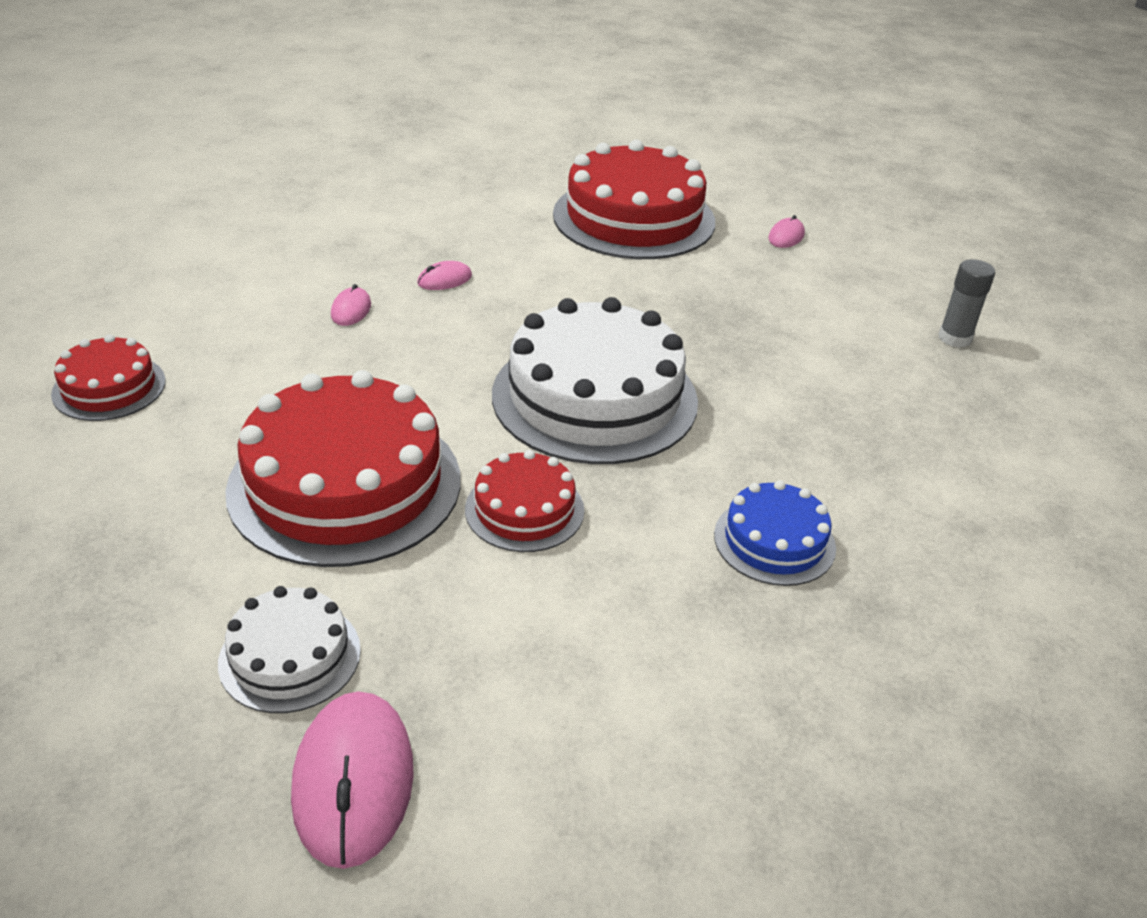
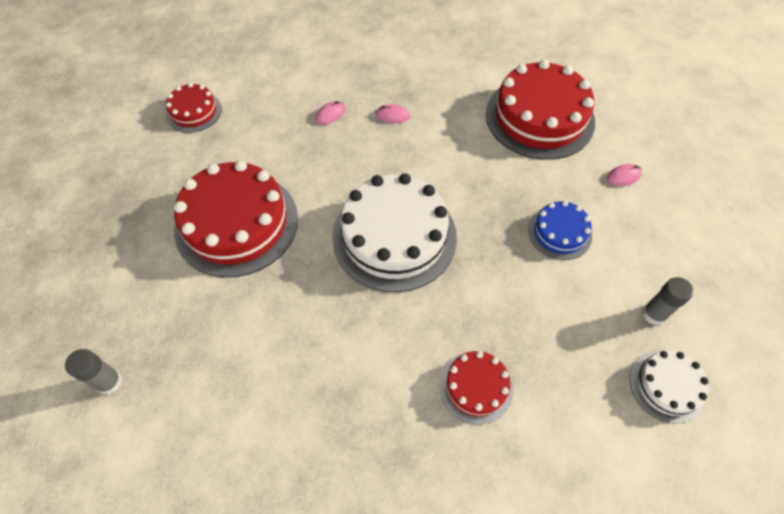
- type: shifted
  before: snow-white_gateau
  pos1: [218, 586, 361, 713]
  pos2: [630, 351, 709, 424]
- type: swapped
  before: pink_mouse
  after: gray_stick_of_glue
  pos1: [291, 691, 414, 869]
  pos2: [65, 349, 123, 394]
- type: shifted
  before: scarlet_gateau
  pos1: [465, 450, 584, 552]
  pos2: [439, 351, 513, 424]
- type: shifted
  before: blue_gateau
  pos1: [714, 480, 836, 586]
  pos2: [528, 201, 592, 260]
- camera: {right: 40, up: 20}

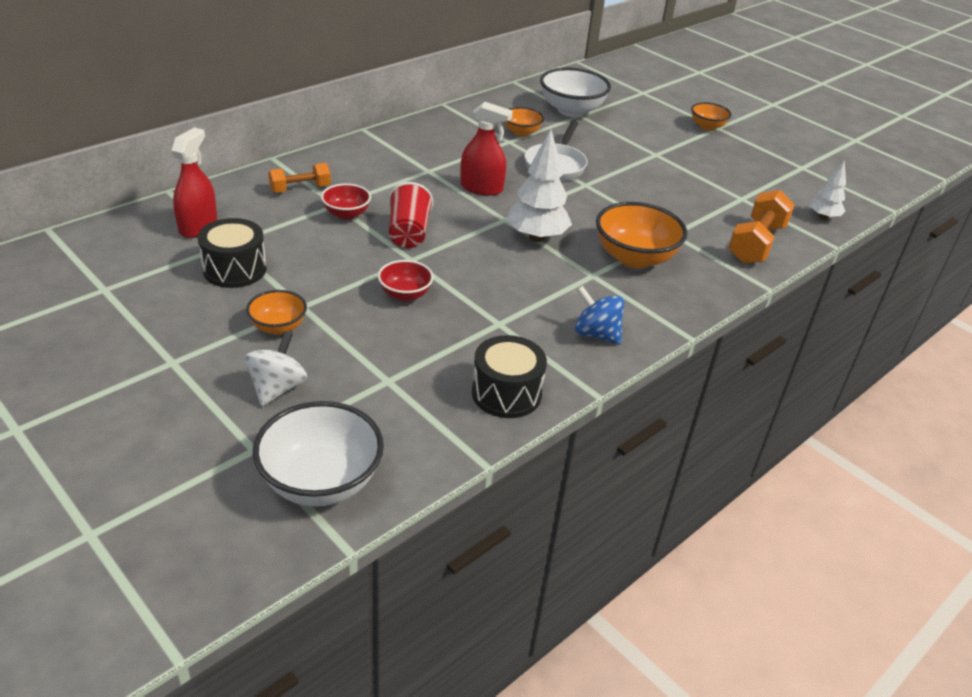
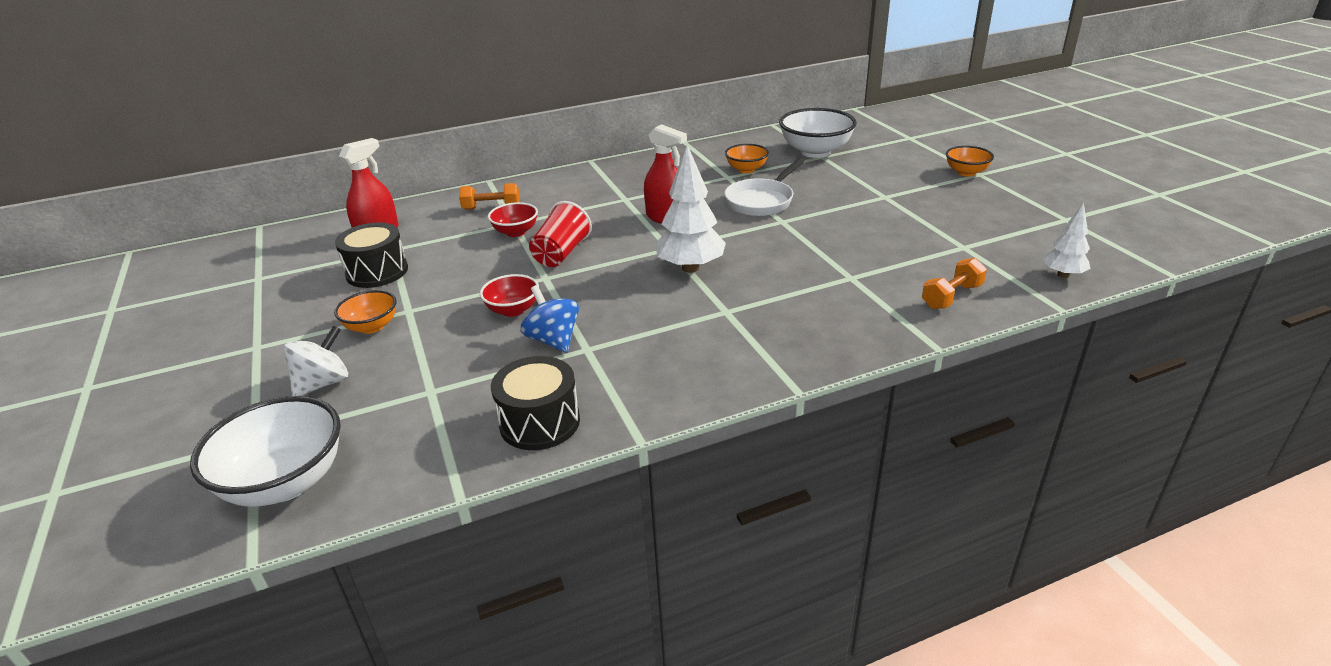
- type: shifted
  before: blue_spinning_top
  pos1: [575, 286, 624, 345]
  pos2: [521, 285, 579, 353]
- type: gone
  before: orange-coloured_serving_bowl
  pos1: [596, 202, 687, 268]
- type: scaled
  before: orange-coloured_hand_weight
  pos1: [728, 190, 795, 264]
  pos2: [922, 258, 987, 309]
  scale: 0.62
- camera: {right: 25, up: -5}

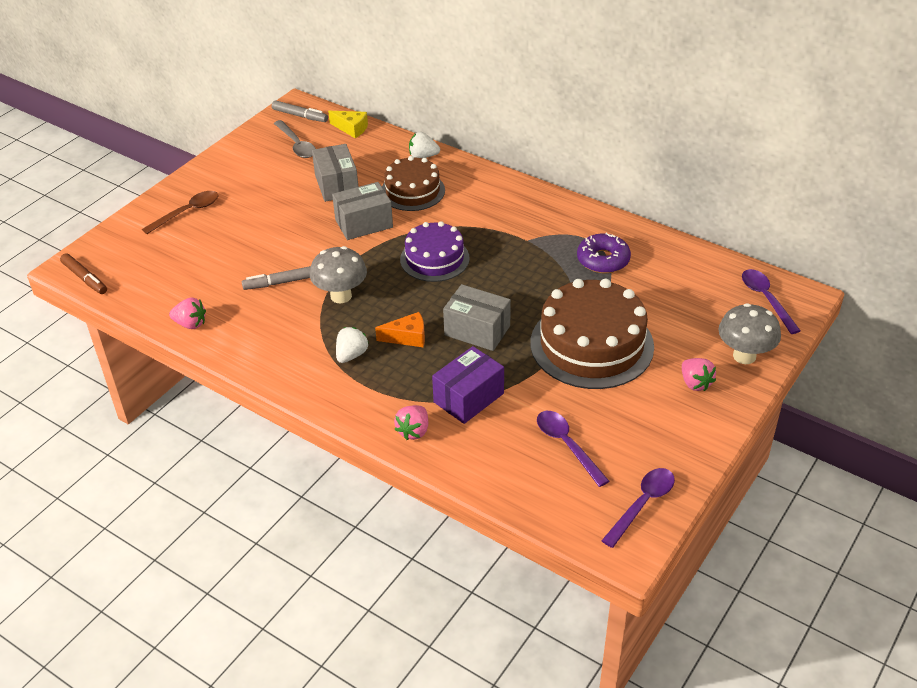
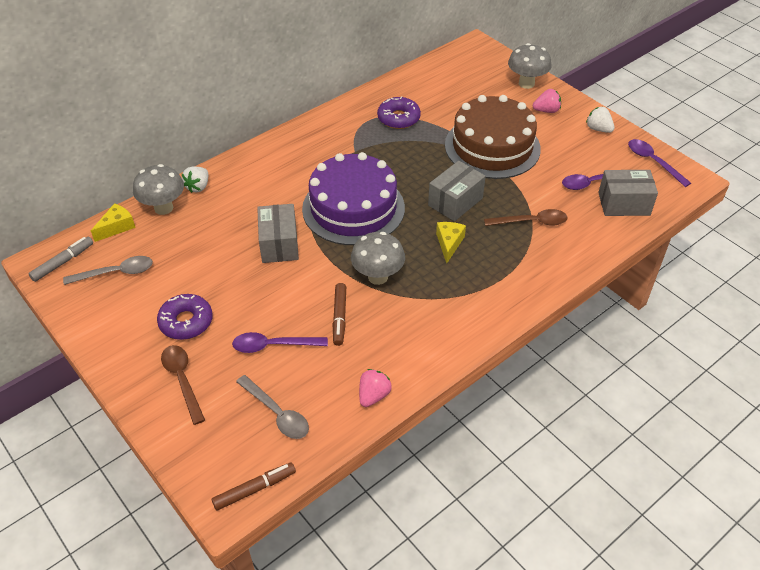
- type: repainted
  before: gray_marker
  after: dark_brown_marker
  pos1: [242, 266, 311, 290]
  pos2: [333, 283, 346, 346]
- type: shifted
  before: gray_package
  pos1: [312, 144, 358, 202]
  pos2: [598, 170, 658, 216]
- type: shifted
  before: snow-white_toy_strawberry
  pos1: [336, 327, 369, 363]
  pos2: [586, 107, 615, 133]
- type: repainted
  before: orange-coloured_cheese
  after: yellow_cheese
  pos1: [375, 312, 425, 347]
  pos2: [436, 222, 466, 263]
- type: gone
  before: dark_brown_gateau
  pos1: [382, 156, 445, 211]
- type: gone
  before: pink_toy_strawberry
  pos1: [394, 405, 428, 440]
- type: scaled
  before: royal_purple_gateau
  pos1: [400, 221, 470, 282]
  pos2: [302, 152, 405, 245]
  scale: 1.63
- type: swapped
  before: royal_purple_package
  after: dark_brown_tablespoon
  pos1: [432, 346, 504, 424]
  pos2: [484, 209, 568, 226]
- type: shifted
  before: royal_purple_tablespoon
  pos1: [742, 269, 801, 334]
  pos2: [232, 332, 328, 353]
- type: new
  after: gray_mushroom
  pos2: [133, 164, 184, 215]
- type: new
  after: royal_purple_doughnut
  pos2: [157, 294, 213, 340]
- type: new
  after: gray_tablespoon
  pos2: [236, 375, 309, 439]
- camera: {right: -75, up: 5}

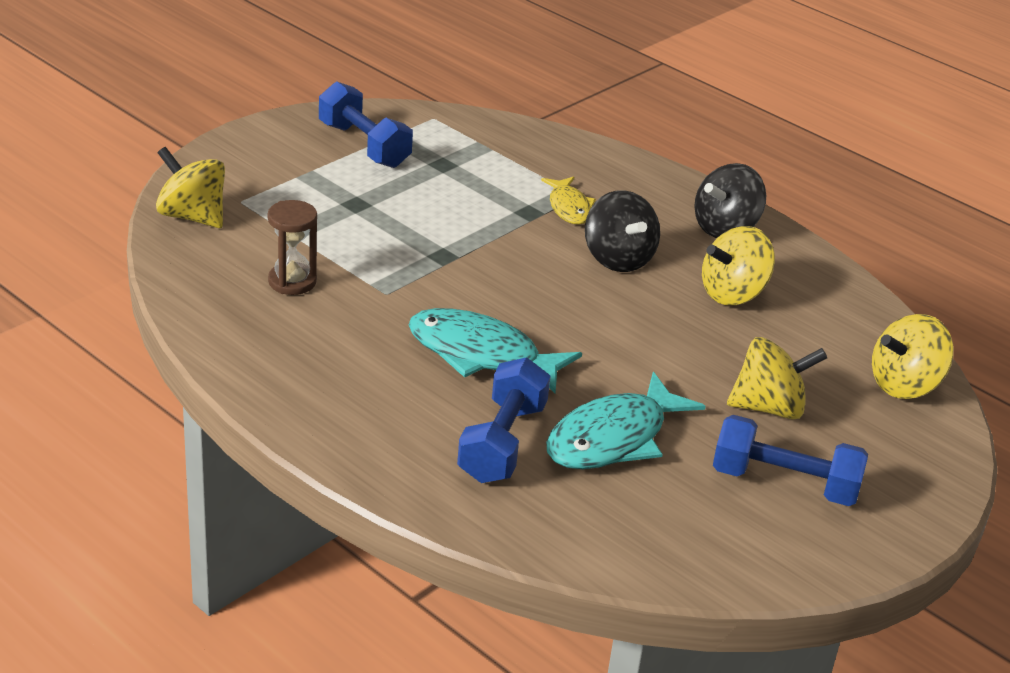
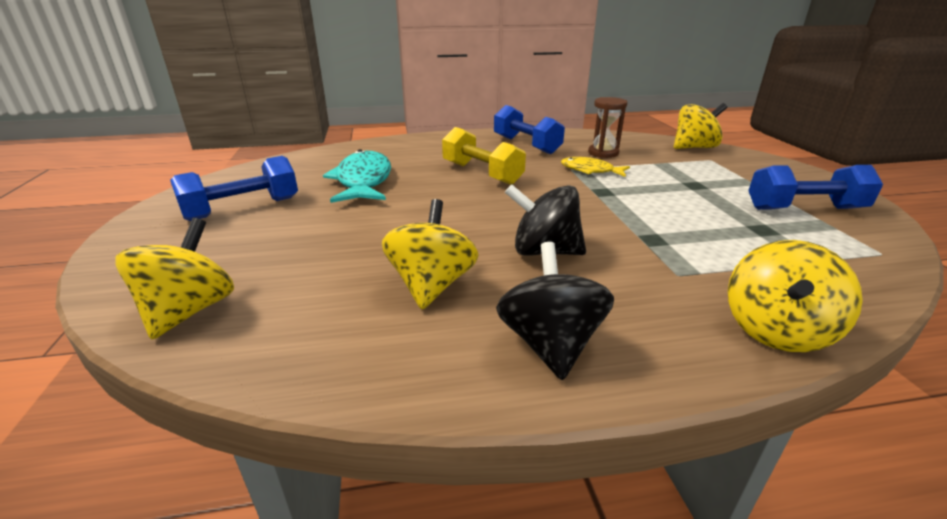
- type: swapped
  before: teal_fish
  after: yellow_hand_weight
  pos1: [409, 308, 582, 393]
  pos2: [442, 127, 526, 185]
- type: shifted
  before: blue_hand_weight
  pos1: [457, 357, 551, 483]
  pos2: [494, 105, 565, 154]
- type: shifted
  before: yellow_fish
  pos1: [541, 176, 596, 225]
  pos2: [561, 157, 630, 177]
- type: shifted
  before: yellow_spinning_top
  pos1: [727, 337, 827, 419]
  pos2: [728, 240, 863, 352]
- camera: {right: 130, up: -5}

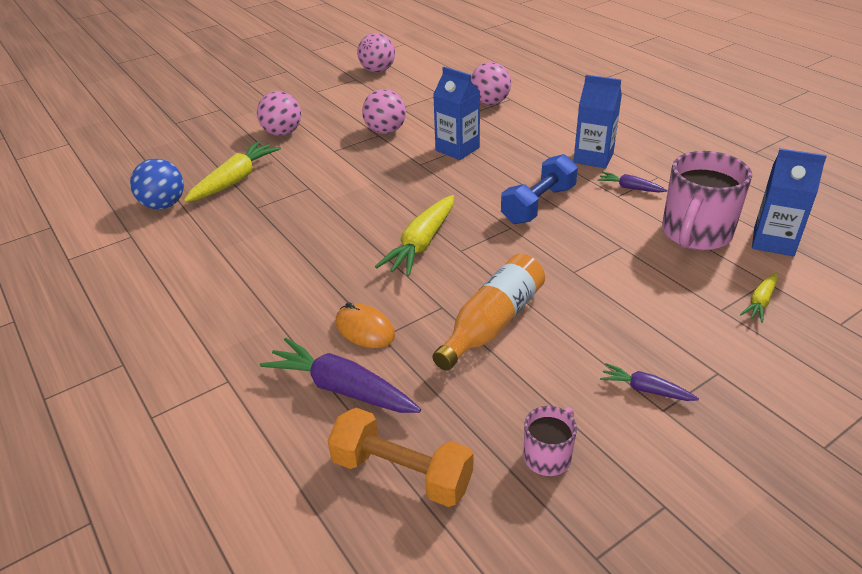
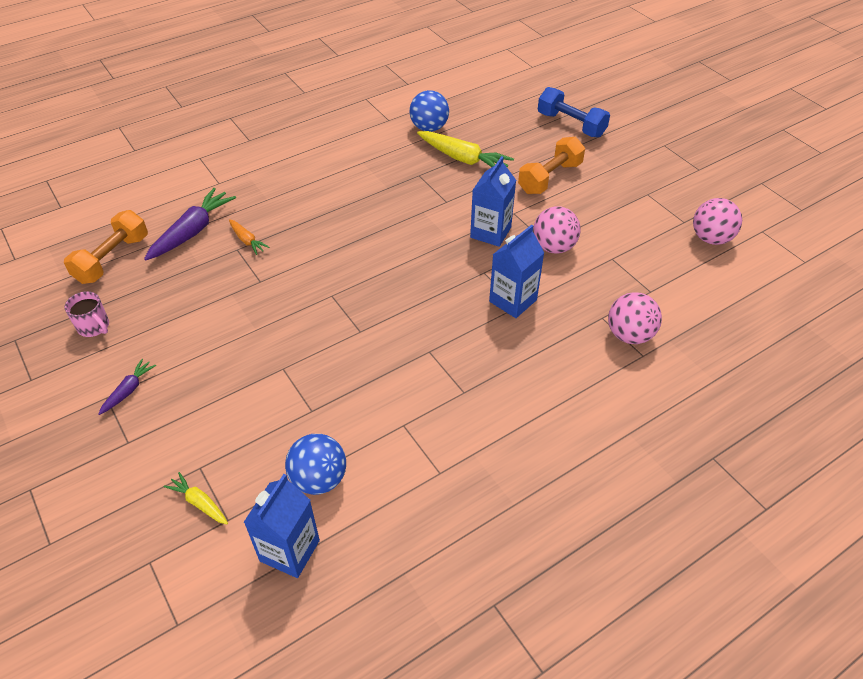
- type: swapped
  before: pink_play_ball
  after: orange-coloured_hand_weight
  pos1: [257, 91, 301, 136]
  pos2: [518, 137, 585, 194]
- type: swapped
  before: orange-coloured_mouse
  after: orange-coloured_root_vegetable
  pos1: [336, 302, 395, 348]
  pos2: [229, 219, 270, 255]
- type: gone
  before: yellow_root_vegetable
  pos1: [375, 195, 454, 276]
- type: gone
  before: orange-coloured_flask
  pos1: [432, 254, 545, 371]
- type: shifted
  before: blue_hand_weight
  pos1: [501, 154, 578, 224]
  pos2: [538, 87, 610, 138]
- type: shifted
  before: blue_juice_carton
  pos1: [573, 75, 622, 168]
  pos2: [470, 156, 516, 247]
- type: gone
  before: royal_purple_root_vegetable
  pos1: [598, 172, 667, 193]
- type: swapped
  before: pink_mug
  after: blue_play_ball
  pos1: [662, 151, 752, 250]
  pos2: [285, 434, 346, 495]
- camera: {right: 90, up: 10}

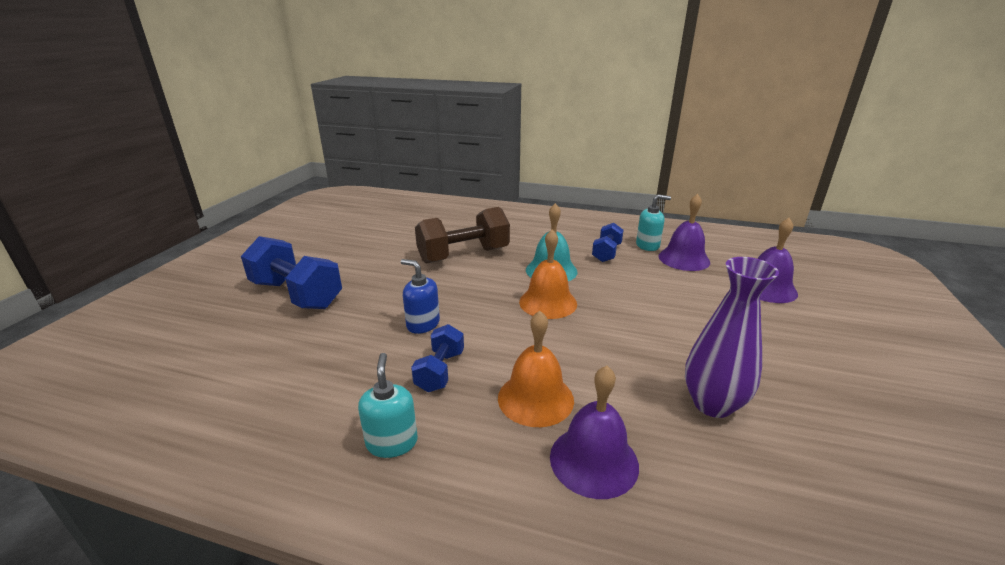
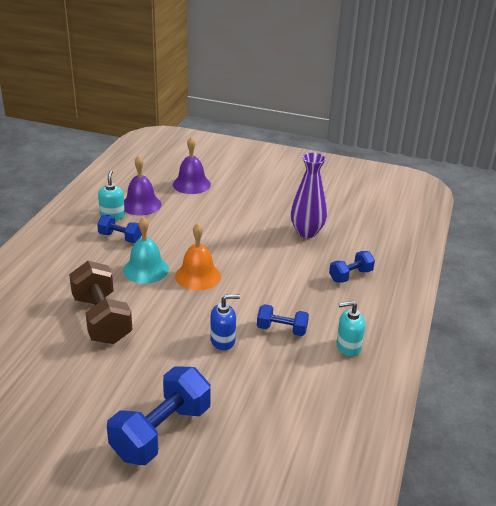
- type: rotated
  before: blue_soap_pump
  pos1: [401, 259, 440, 334]
  pos2: [210, 294, 240, 350]
  turn: -135
- type: gone
  before: orange-coloured_hand_bell
  pos1: [498, 311, 574, 427]
- type: swapped
  before: royal_purple_hand_bell
  after: blue_hand_weight
  pos1: [550, 366, 639, 499]
  pos2: [329, 251, 375, 283]
- camera: {right: -90, up: 5}

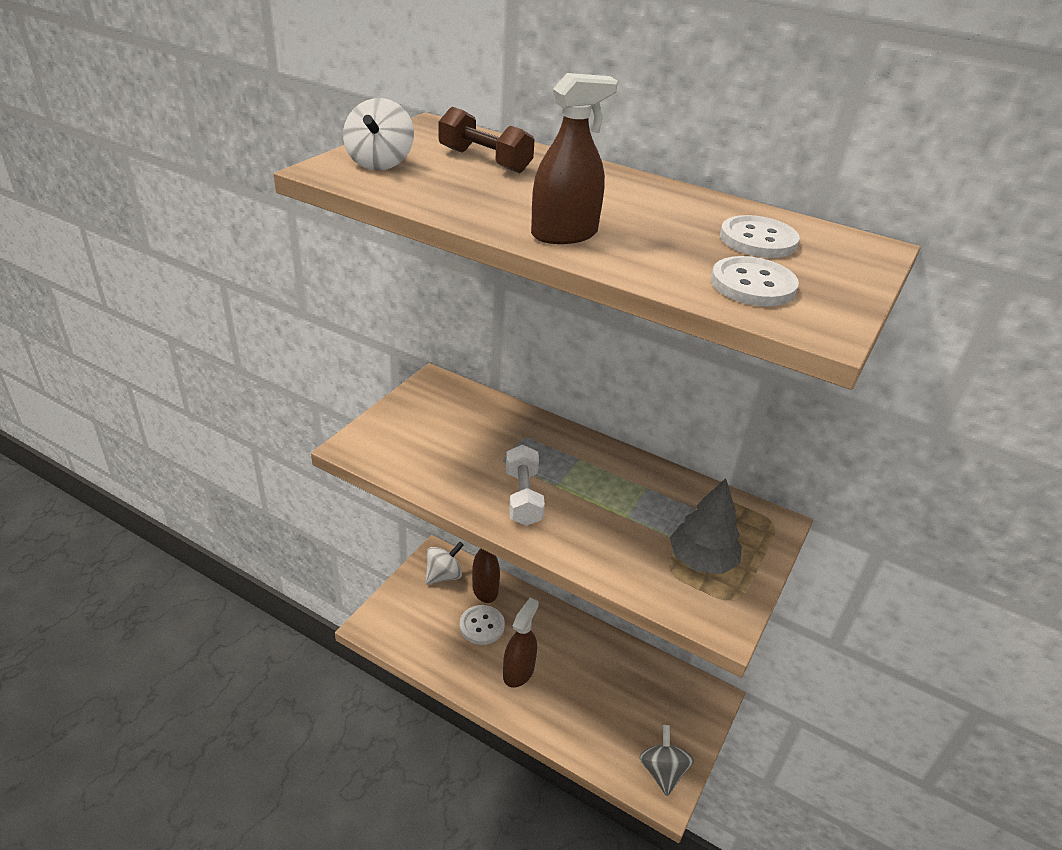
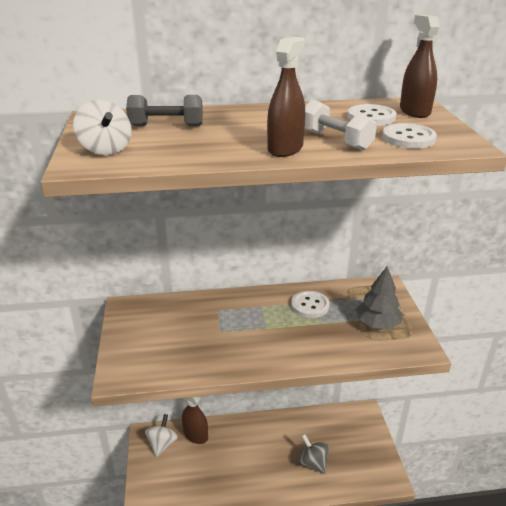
- type: repainted
  before: dark_brown_hand_weight
  after: gray_hand_weight
  pos1: [439, 107, 535, 173]
  pos2: [126, 95, 203, 126]
- type: shifted
  before: snow-white_button
  pos1: [460, 605, 505, 645]
  pos2: [291, 291, 330, 318]
- type: shifted
  before: dark_brown_spray_bottle
  pos1: [503, 598, 539, 688]
  pos2: [400, 15, 440, 118]
- type: shifted
  before: snow-white_hand_weight
  pos1: [506, 444, 545, 526]
  pos2: [305, 100, 377, 150]
- type: shifted
  before: gray_spinning_top
  pos1: [640, 725, 694, 796]
  pos2: [299, 434, 329, 474]
- camera: {right: -35, up: -5}

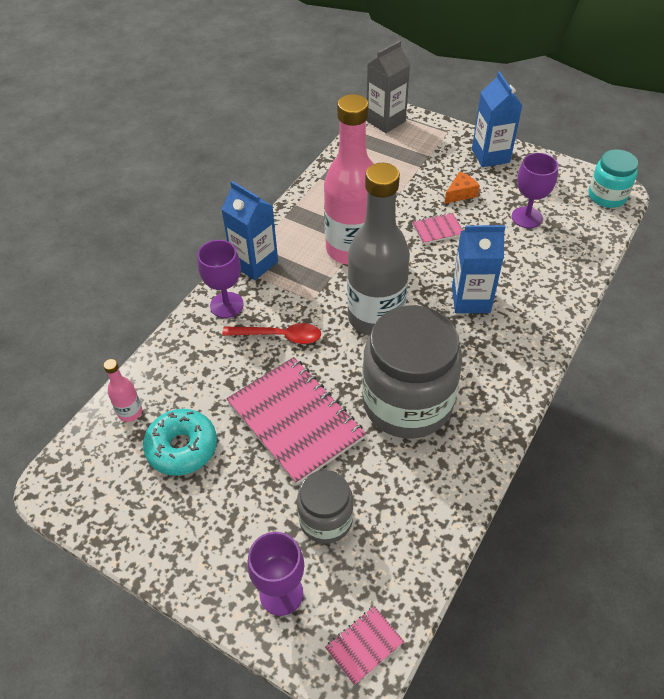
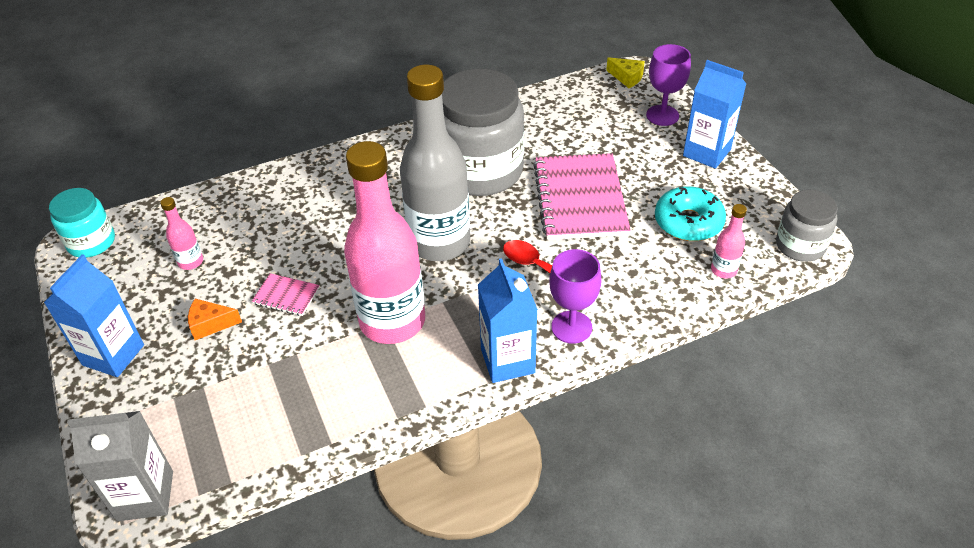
- type: shifted
  before: gray_jam_jar
  pos1: [297, 470, 353, 544]
  pos2: [776, 190, 838, 262]
- type: swapped
  before: pink_notebook
  after: yellow_cheese
  pos1: [325, 606, 404, 685]
  pos2: [606, 57, 645, 88]
- type: shifted
  before: blue_juice_carton
  pos1: [452, 225, 506, 313]
  pos2: [683, 60, 746, 169]
- type: swapped
  before: royal_purple_goblet
  after: pink_flask
  pos1: [512, 153, 559, 228]
  pos2: [160, 197, 203, 270]
- camera: {right: -145, up: -5}

